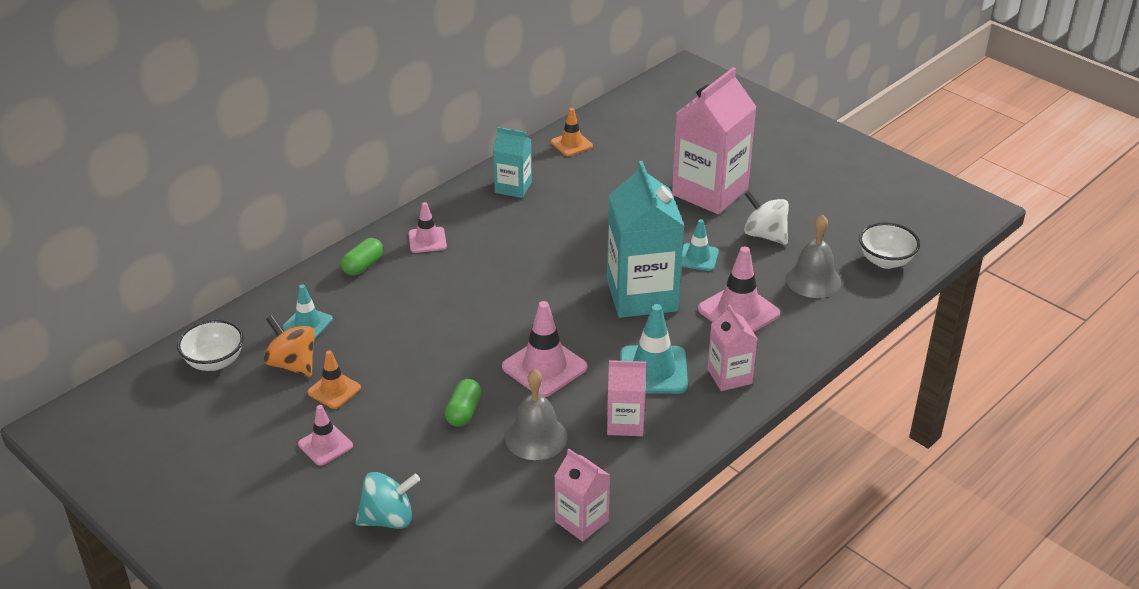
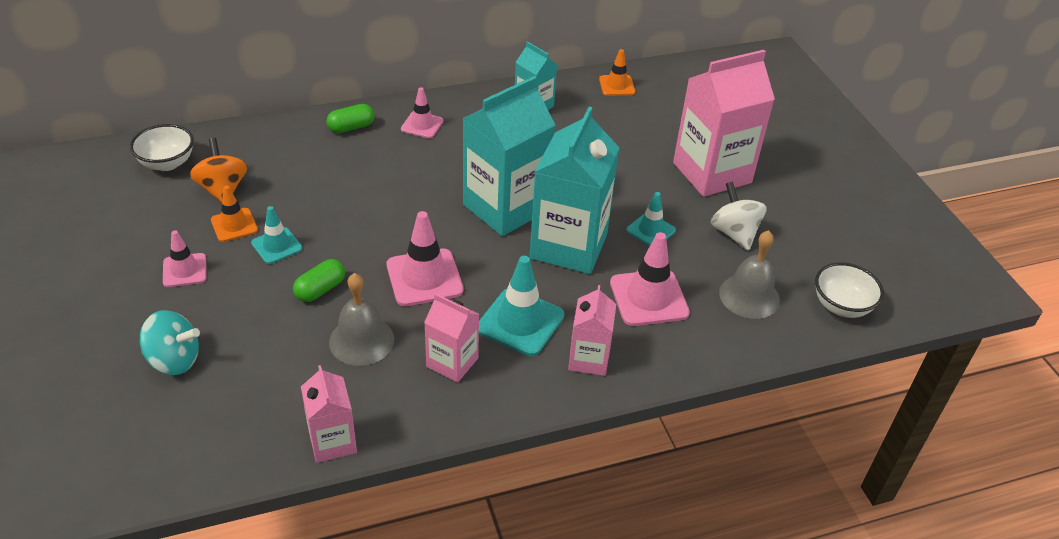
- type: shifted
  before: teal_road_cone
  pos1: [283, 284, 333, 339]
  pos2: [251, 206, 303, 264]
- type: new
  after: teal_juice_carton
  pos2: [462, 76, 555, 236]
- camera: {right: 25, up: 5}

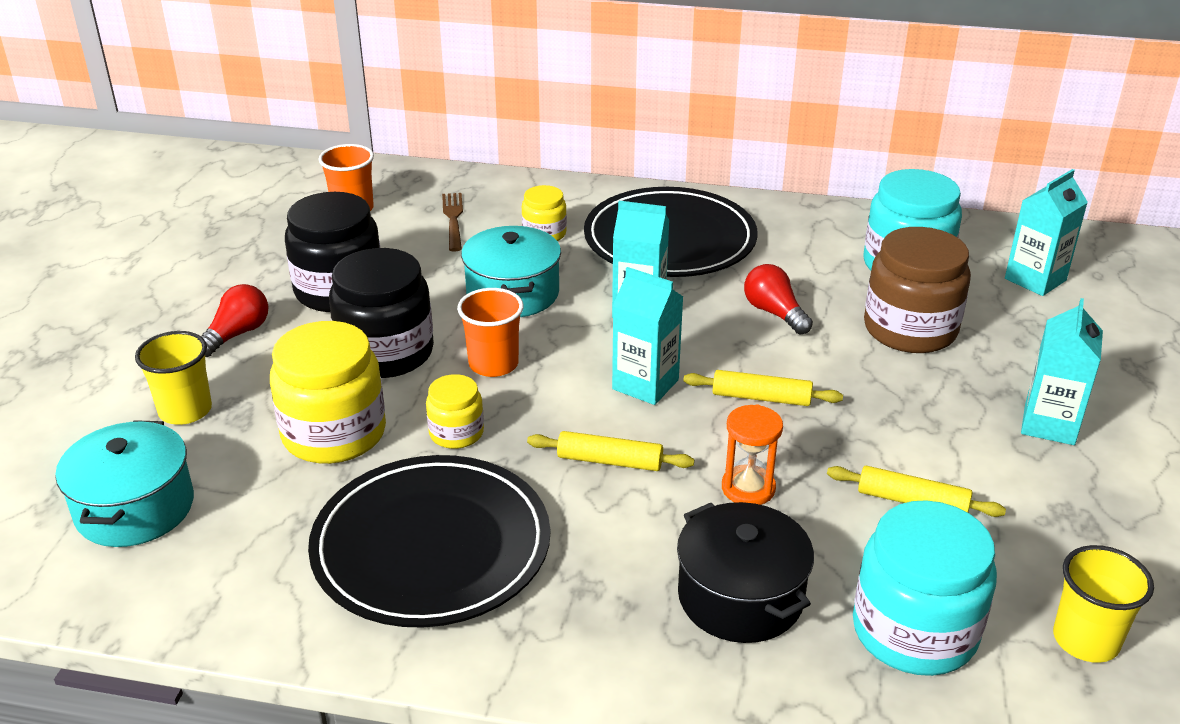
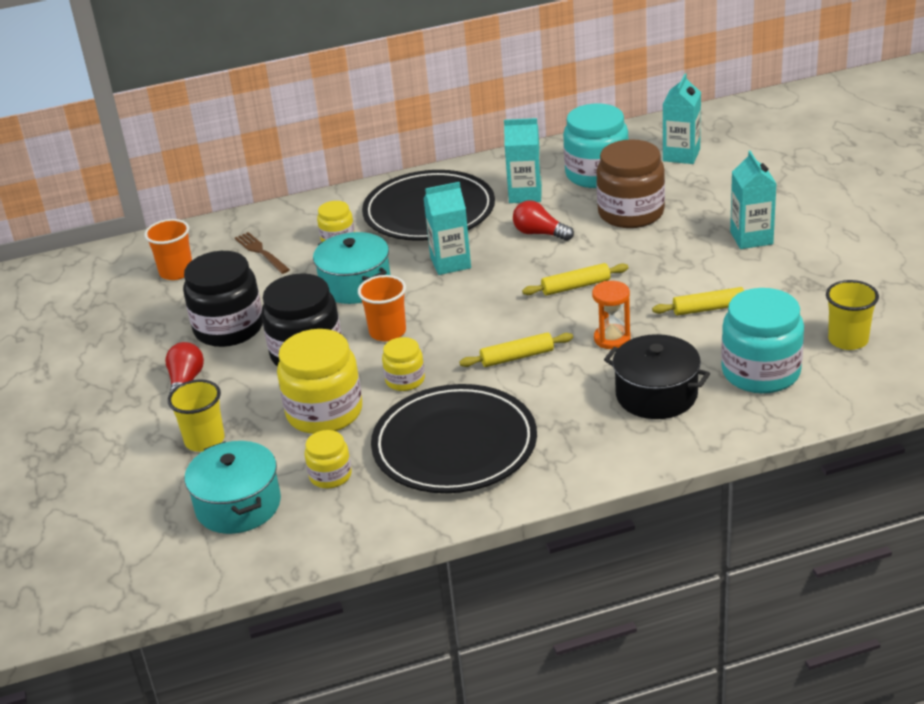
- type: shifted
  before: teal_juice_carton
  pos1: [612, 267, 683, 405]
  pos2: [504, 118, 542, 203]
- type: new
  after: yellow_jam_jar
  pos2: [305, 430, 352, 489]
- camera: {right: -25, up: 0}

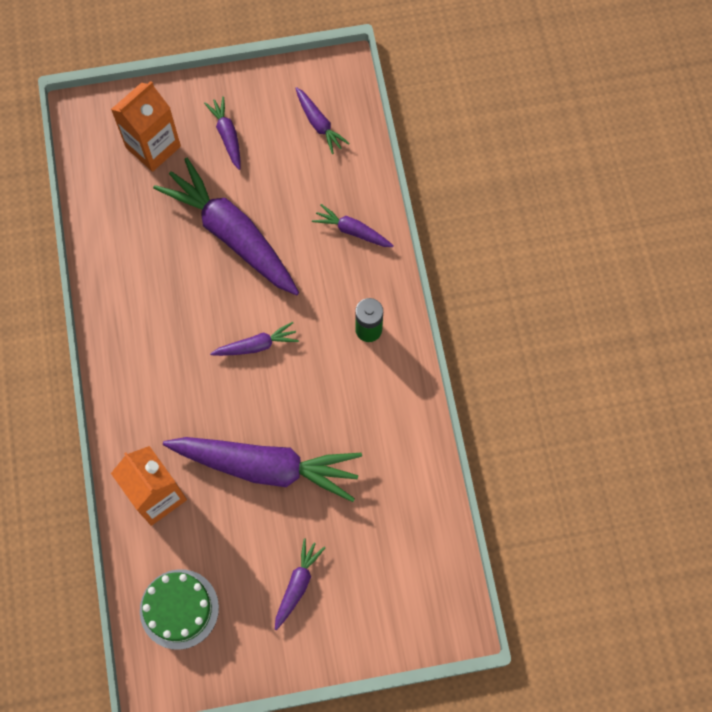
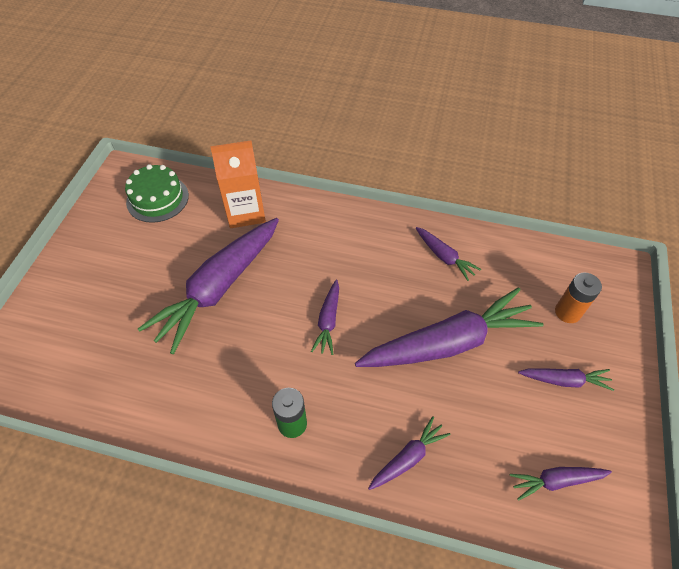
- type: swapped
  before: orange-coloured_juice_carton
  after: orange-coloured_AA_battery
  pos1: [111, 81, 181, 172]
  pos2: [555, 273, 602, 323]
- type: shifted
  before: royal_purple_root_vegetable
  pos1: [275, 538, 325, 630]
  pos2: [416, 227, 481, 281]
- camera: {right: 115, up: -15}

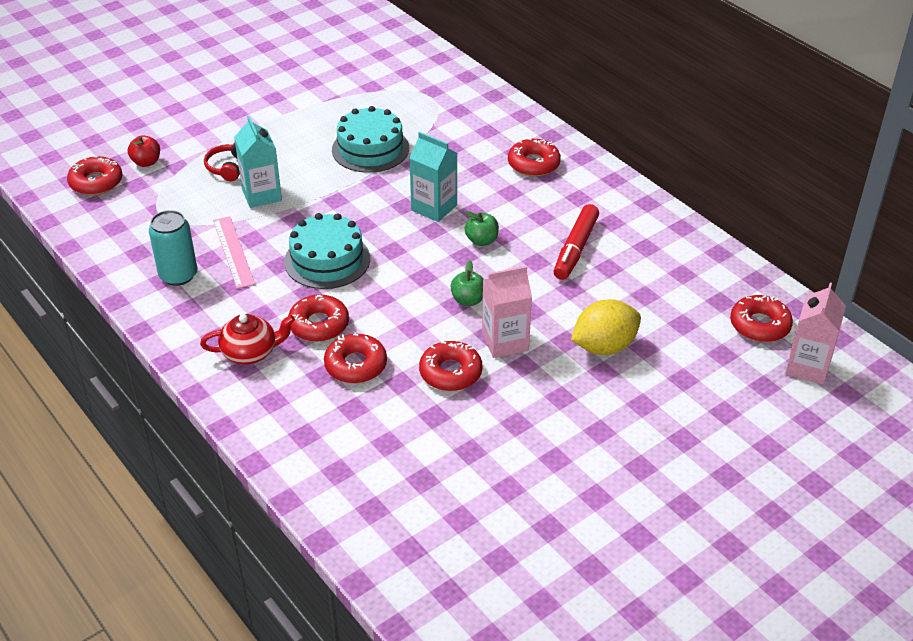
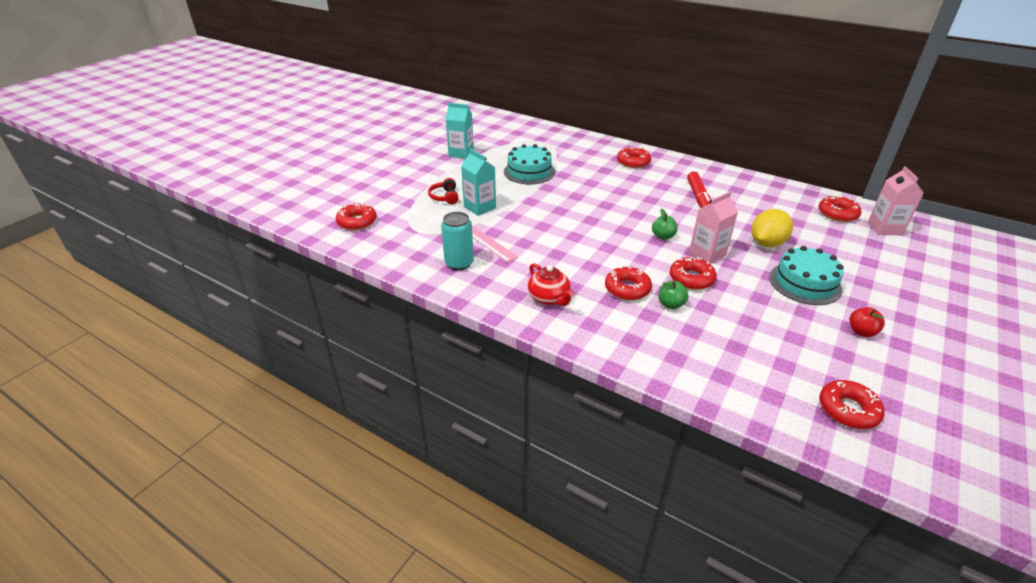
- type: shifted
  before: scarlet_toy_apple
  pos1: [128, 135, 160, 167]
  pos2: [849, 307, 885, 337]
- type: rotated
  before: scarlet_china_teapot
  pos1: [200, 314, 295, 364]
  pos2: [528, 263, 574, 306]
  turn: 90
- type: shifted
  before: teal_gateau
  pos1: [284, 213, 370, 289]
  pos2: [769, 246, 844, 305]
- type: shifted
  before: scarlet_doughnut
  pos1: [288, 294, 349, 342]
  pos2: [819, 380, 885, 429]
- type: shifted
  before: teal_juice_carton
  pos1: [409, 132, 457, 222]
  pos2: [445, 103, 474, 159]
- type: shifted
  before: emerald_toy_apple
  pos1: [465, 211, 499, 246]
  pos2: [658, 281, 688, 309]
- camera: {right: -20, up: -5}

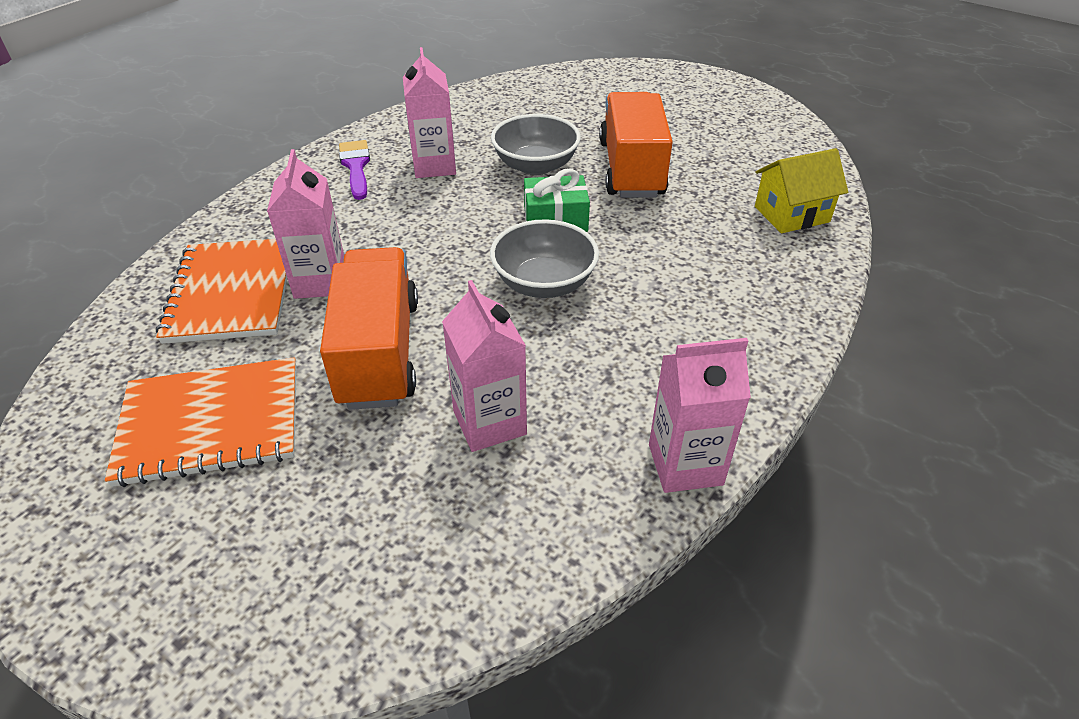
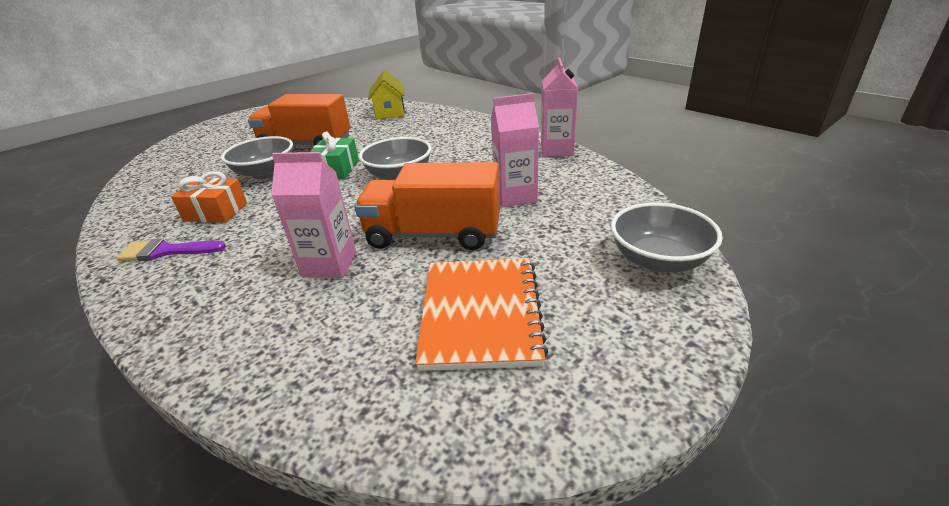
- type: gone
  before: orange-coloured_notebook
  pos1: [156, 239, 287, 344]
- type: swapped
  before: pink_juice_carton
  after: orange-coloured_present
  pos1: [403, 47, 456, 178]
  pos2: [171, 171, 247, 223]
- type: new
  after: gray_serving_bowl
  pos2: [611, 203, 723, 273]
- camera: {right: -75, up: -10}

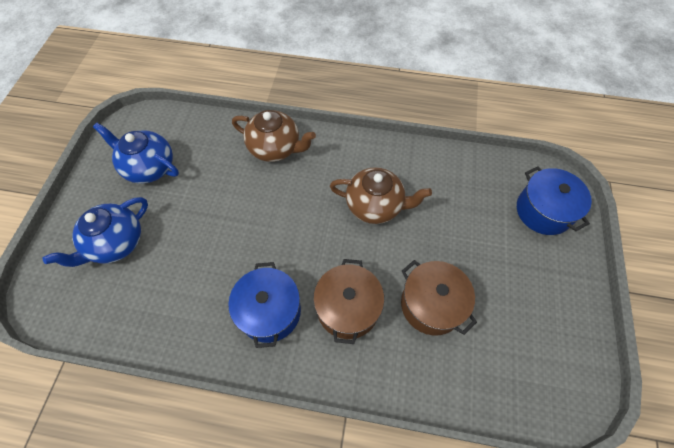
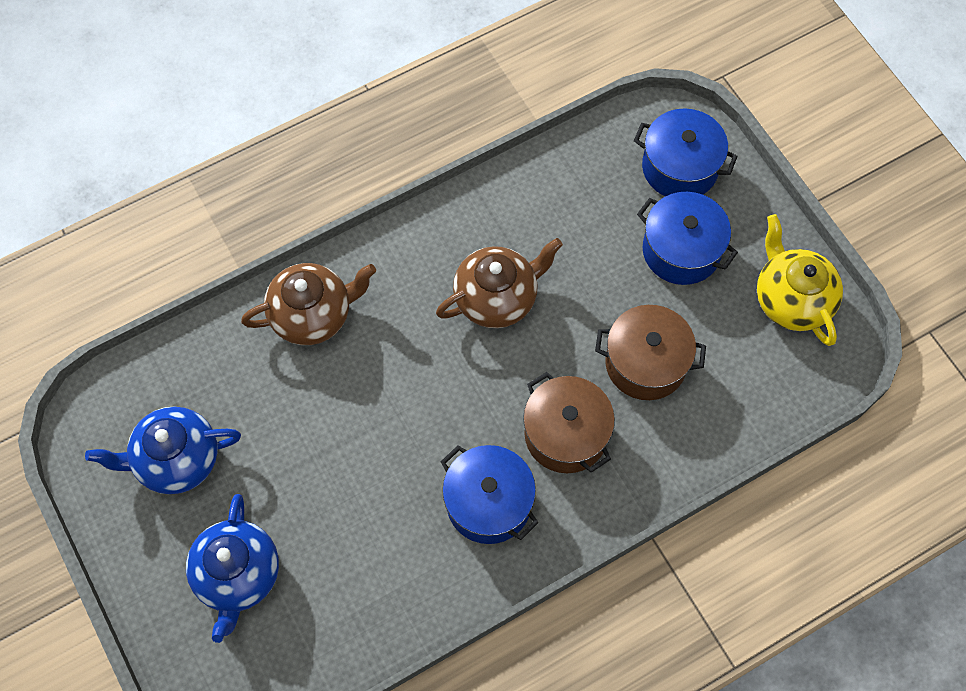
- type: new
  after: blue_pot
  pos2: [637, 192, 738, 285]
- type: new
  after: yellow_china_teapot
  pos2: [757, 214, 843, 346]
- camera: {right: -40, up: 5}

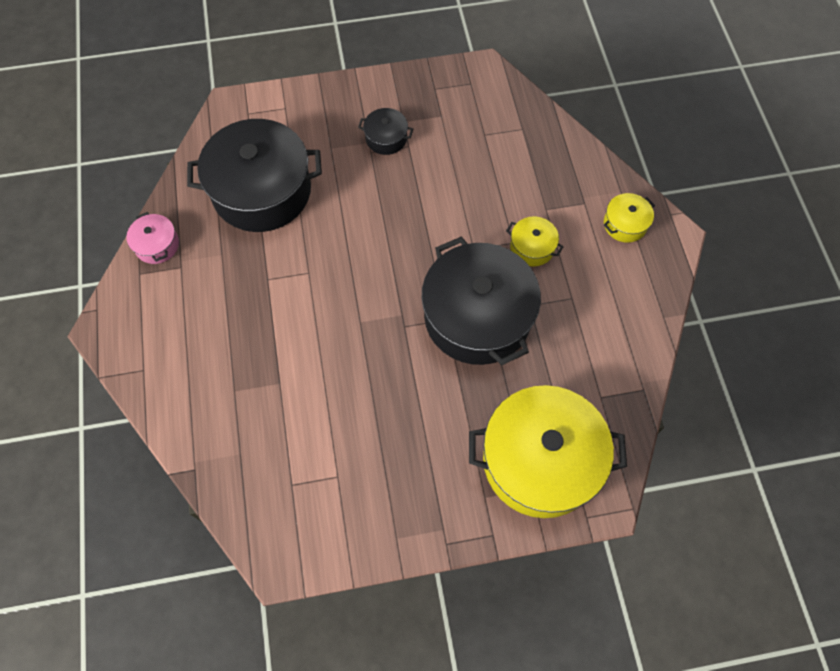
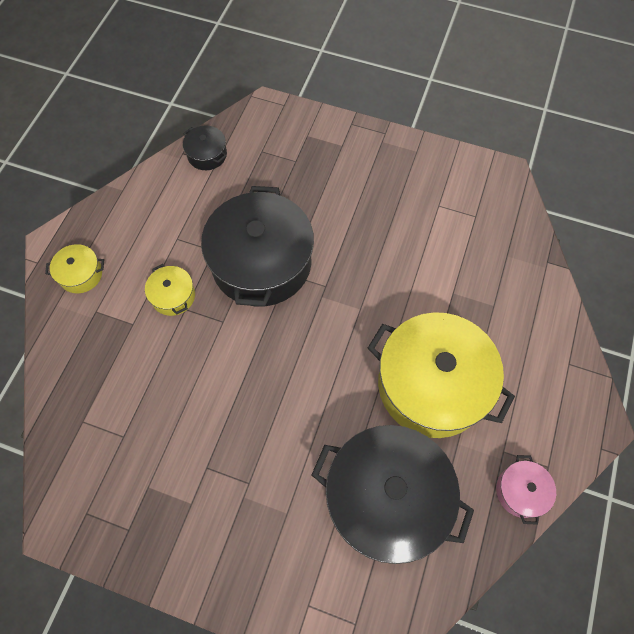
- type: shifted
  before: jet-black_pot
  pos1: [358, 108, 413, 155]
  pos2: [183, 126, 227, 170]
- type: shifted
  before: yellow_pot
  pos1: [469, 385, 627, 518]
  pos2: [368, 312, 515, 438]
- camera: {right: -150, up: 0}

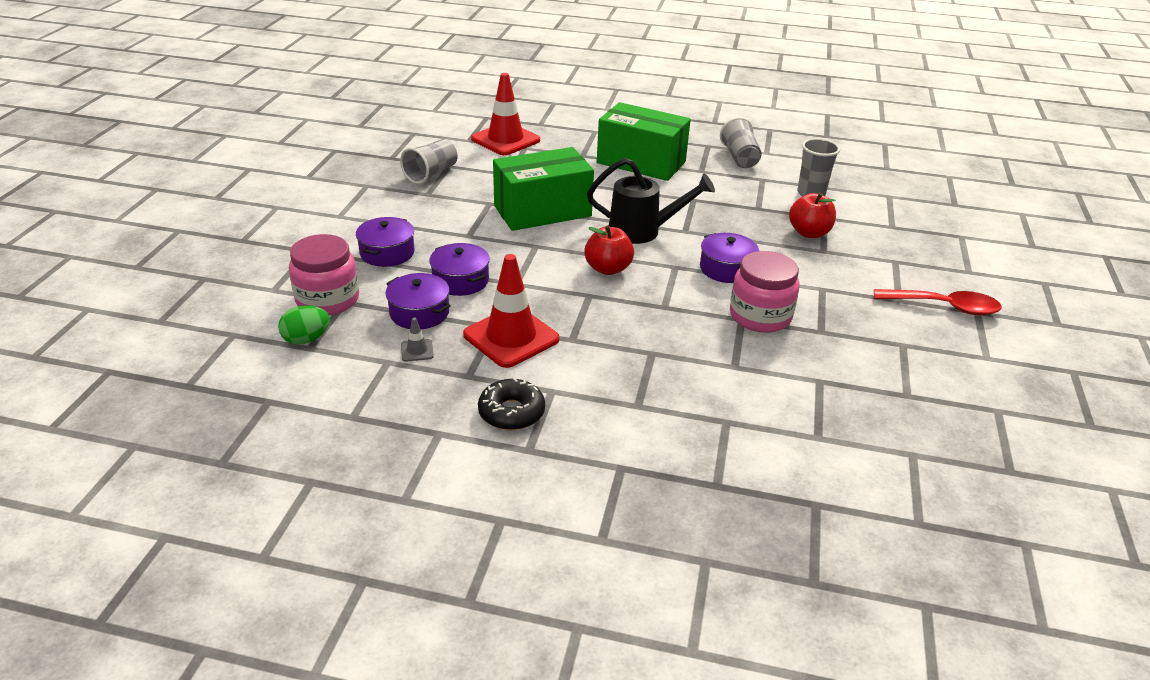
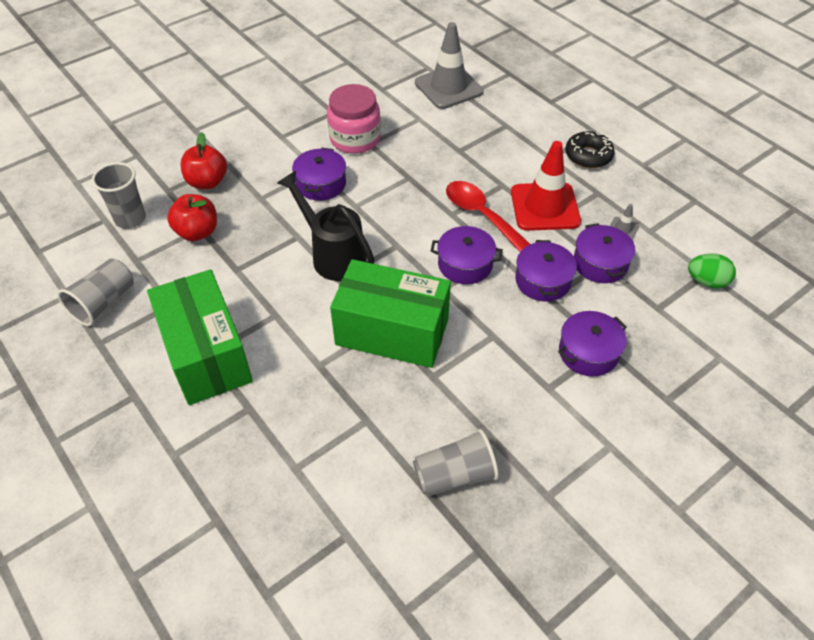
- type: gone
  before: pink_jam_jar
  pos1: [289, 234, 359, 315]
- type: gone
  before: scarlet_road_cone
  pos1: [471, 73, 540, 155]
- type: shifted
  before: scarlet_toy_apple
  pos1: [584, 225, 634, 275]
  pos2: [167, 194, 217, 241]
- type: shifted
  before: scarlet_tablespoon
  pos1: [874, 289, 1002, 315]
  pos2: [446, 181, 530, 252]
- type: new
  after: gray_road_cone
  pos2: [415, 22, 484, 109]
- type: new
  after: royal_purple_pot
  pos2: [431, 226, 503, 284]
- camera: {right: -140, up: 15}

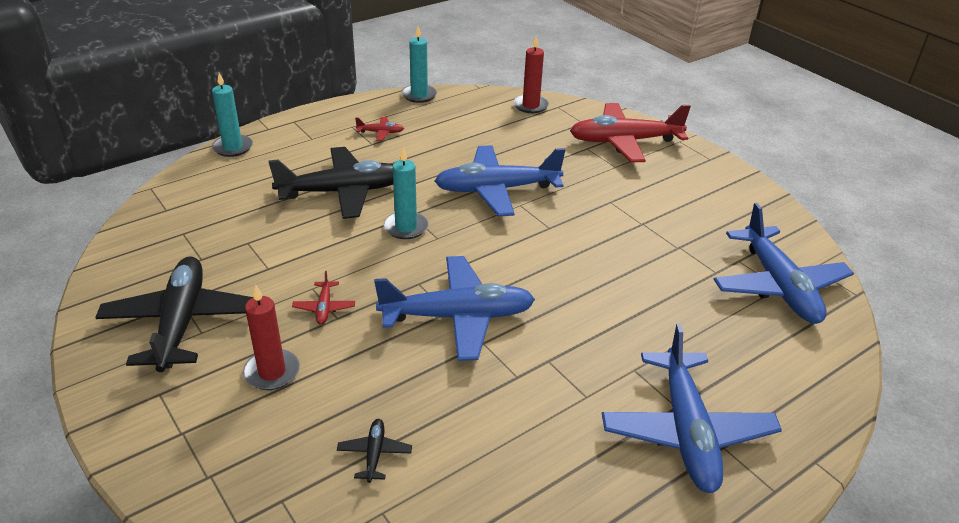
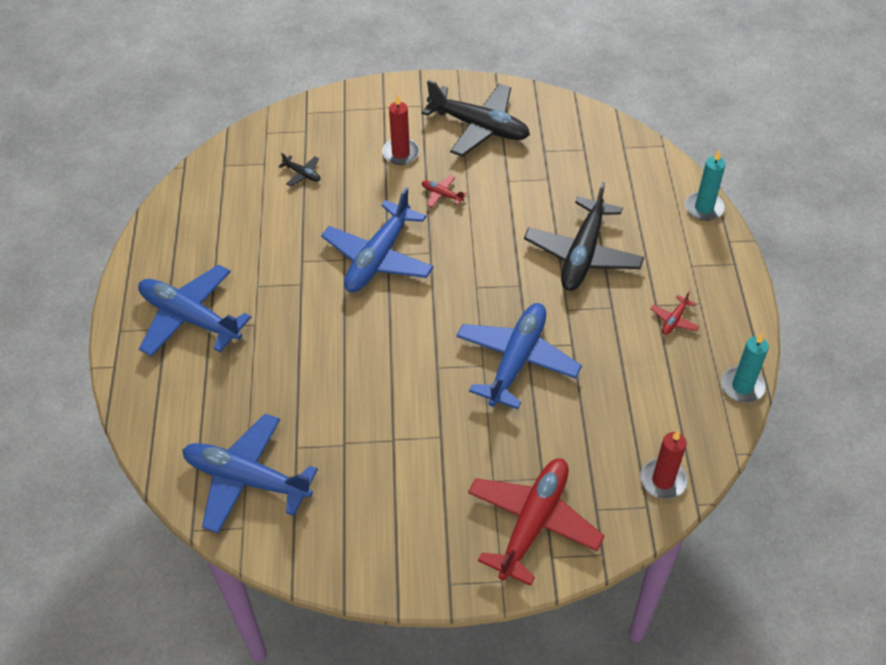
- type: gone
  before: teal_candle
  pos1: [384, 147, 428, 239]
- camera: {right: 125, up: 15}

